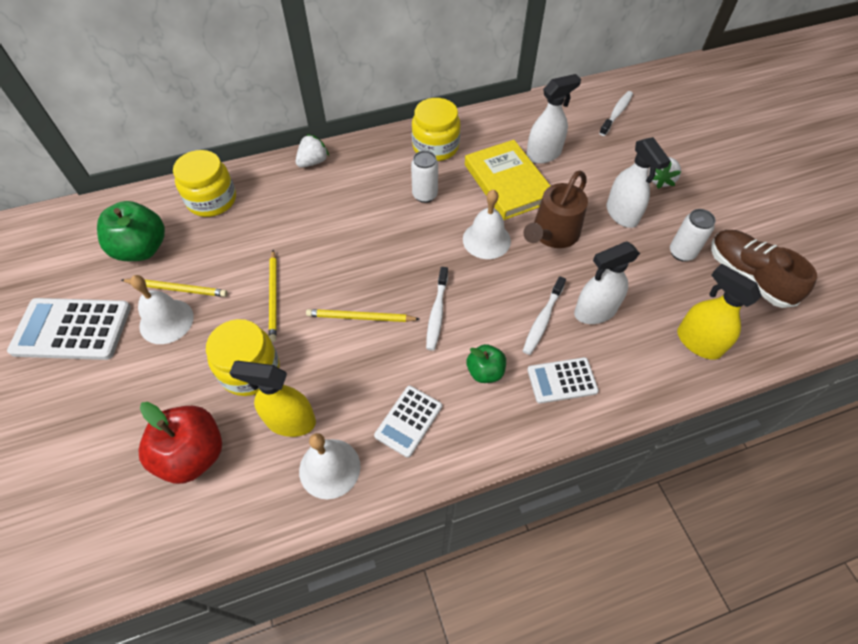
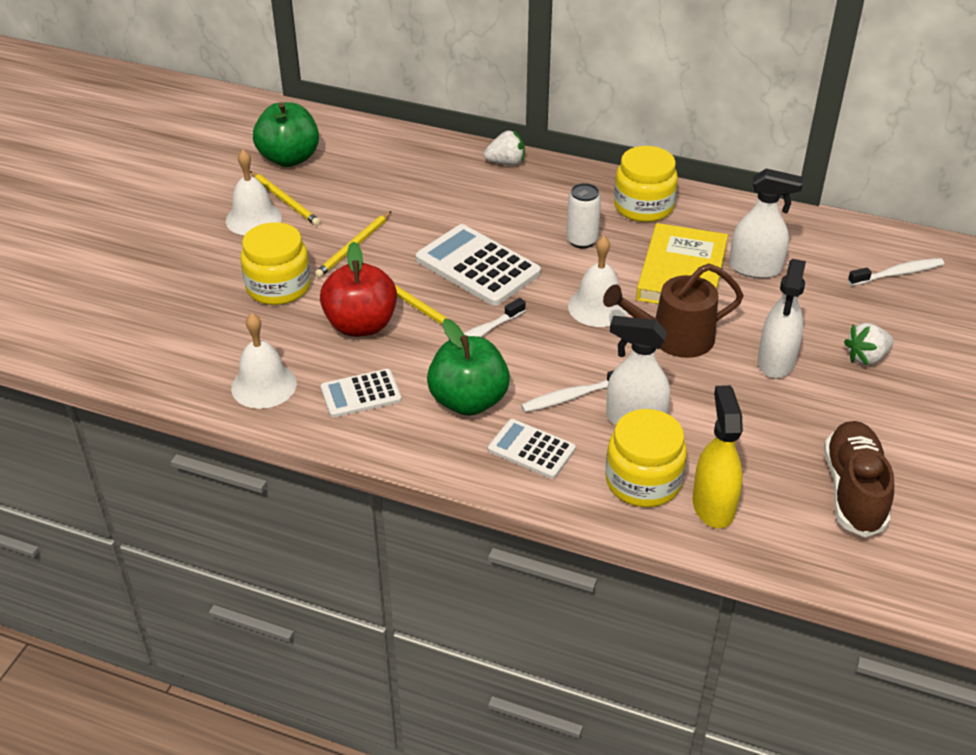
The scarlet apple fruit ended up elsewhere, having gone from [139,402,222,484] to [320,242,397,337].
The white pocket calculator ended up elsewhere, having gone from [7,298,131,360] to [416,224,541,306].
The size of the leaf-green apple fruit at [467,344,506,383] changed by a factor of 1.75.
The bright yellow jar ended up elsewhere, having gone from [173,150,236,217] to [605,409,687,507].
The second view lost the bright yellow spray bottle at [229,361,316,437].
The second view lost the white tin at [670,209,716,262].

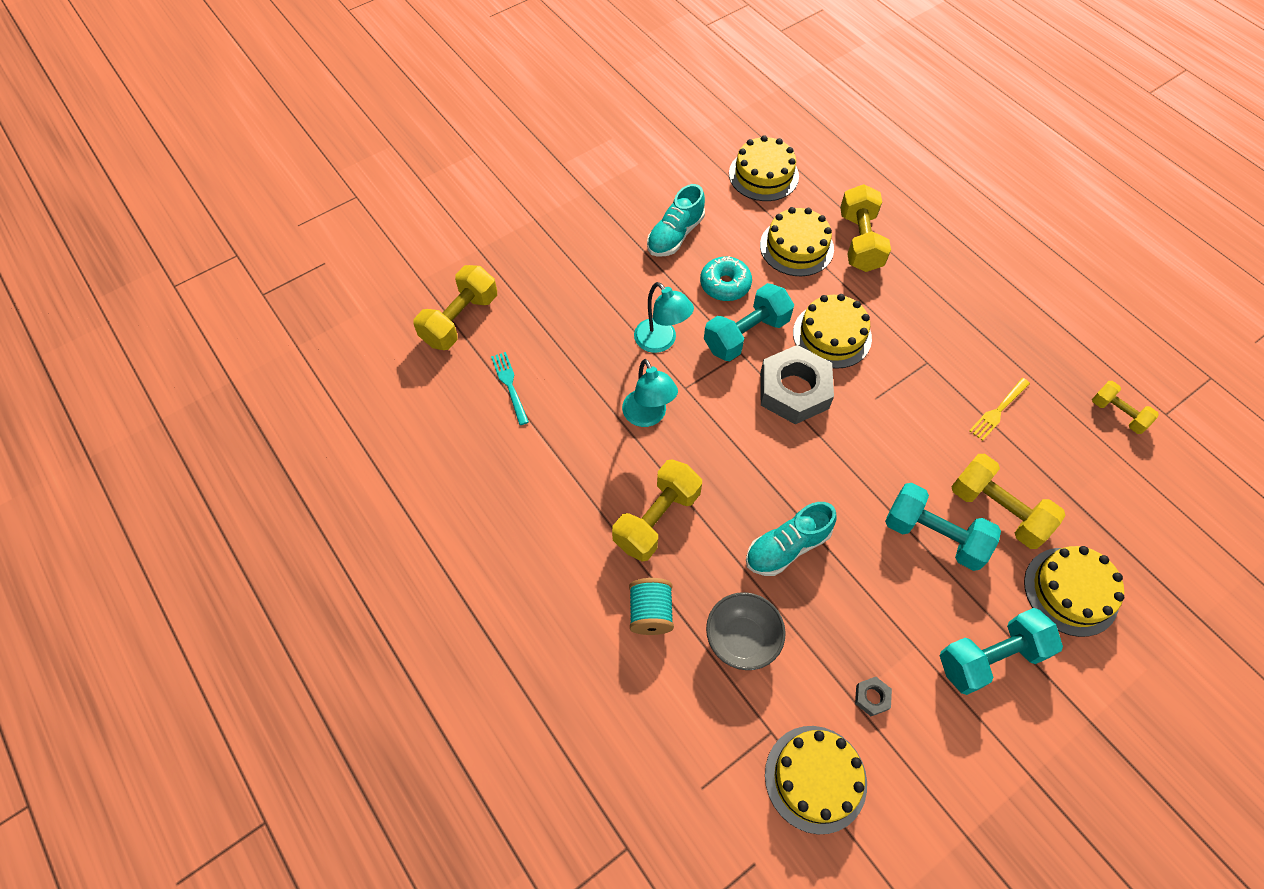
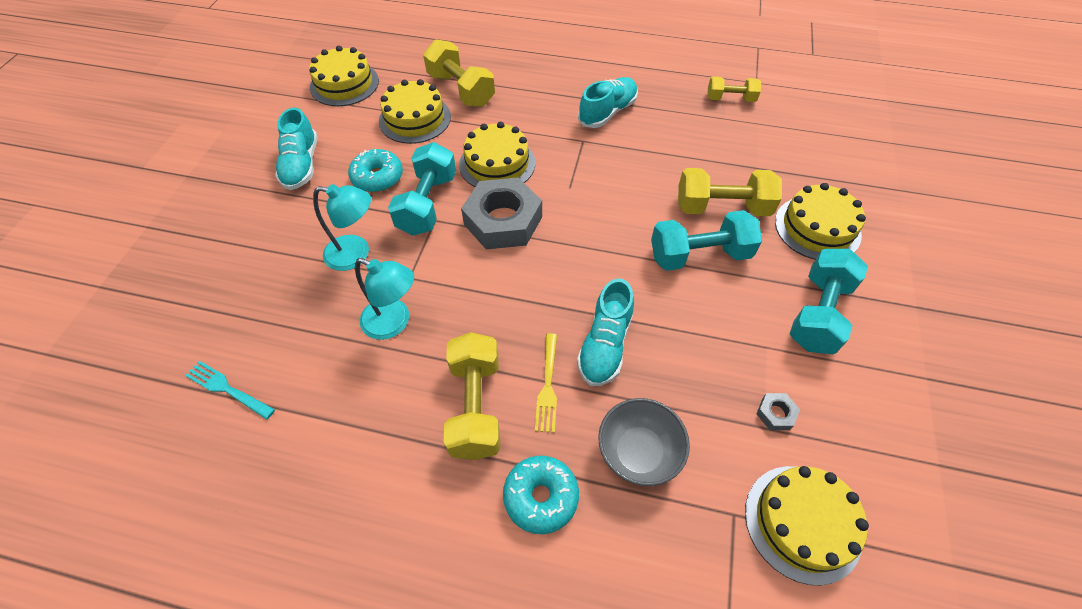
Where the turquoise spool stood at [629,578,674,635], the turquoise donut came to stand at [503,456,579,534].
The bright yellow fork ended up elsewhere, having gone from [969,378,1030,441] to [535,333,557,433].
The second view gained the turquoise shoe at [578,77,638,128].
The second view lost the bright yellow free weight at [414,265,497,350].

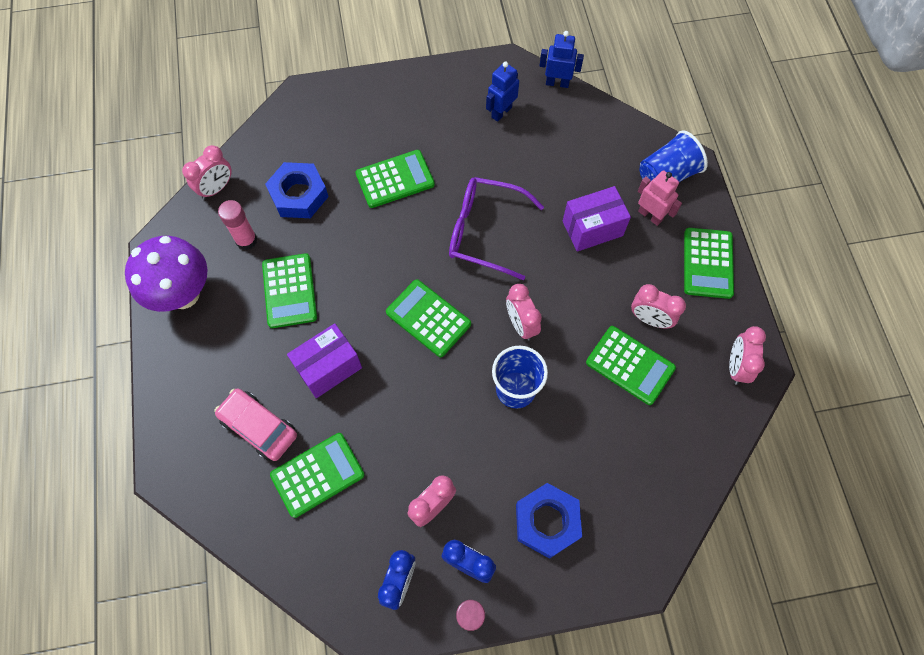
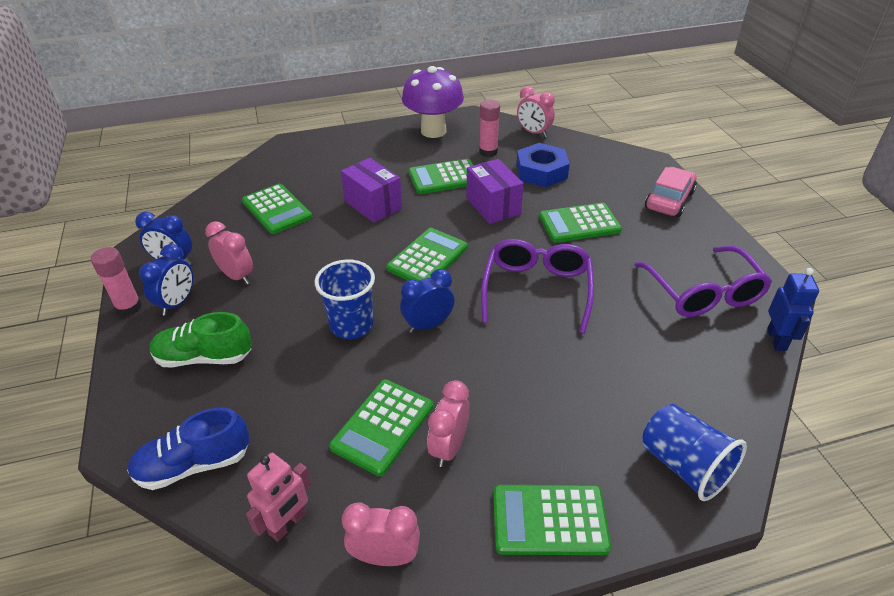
The second view gained the blue shoe at [127,407,250,490].
Where the blue hexagon nut stood at [516,483,582,559], the leaf-green shoe came to stand at [150,312,252,367].
The rose-pink robot ended up elsewhere, having gone from [638,170,682,226] to [246,453,312,542].
What was the rose-pink bedside clock at [506,284,542,341] turned into the blue bedside clock at [400,269,454,333].
The violet package ended up elsewhere, having gone from [563,186,631,251] to [466,159,524,224].
The leaf-green pocket calculator at [355,150,435,208] ended up facing another way, 105 degrees clockwise from before.
Where the blue robot stood at [486,61,519,122], the violet glasses came to stand at [634,246,772,317].
The rose-pink car ended up elsewhere, having gone from [215,389,297,461] to [645,167,697,217].

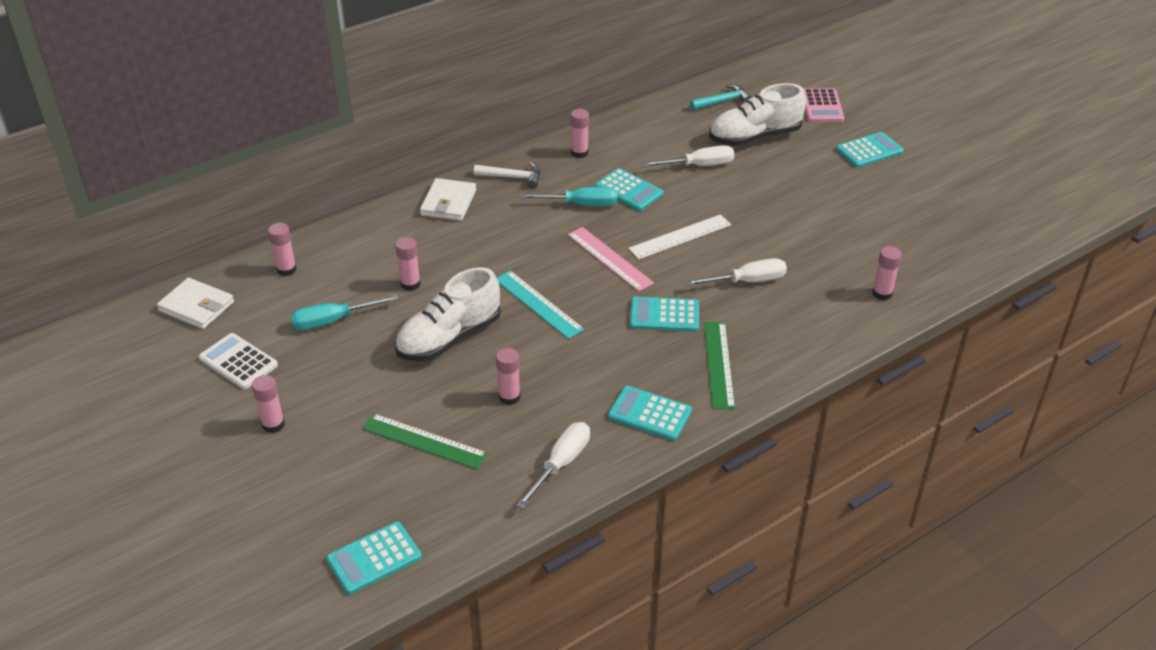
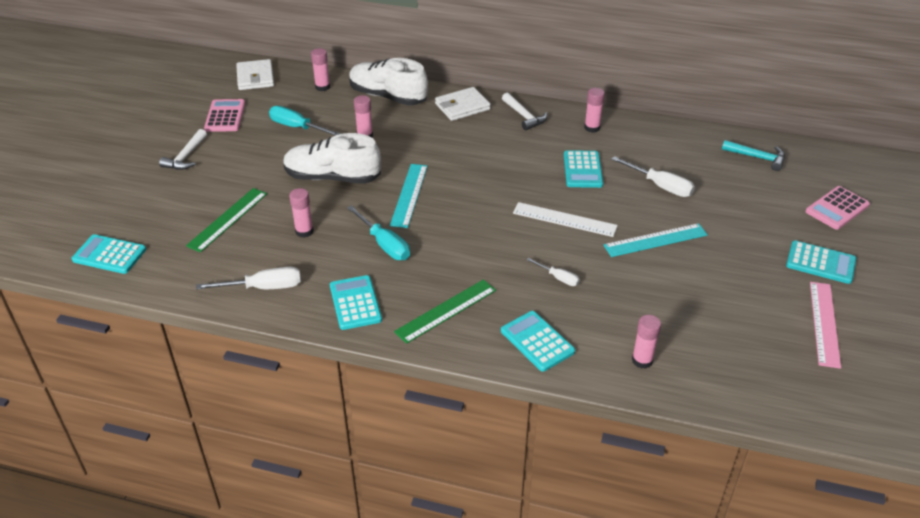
Where the rose-pink stick of glue stood at [252,375,285,433], the white claw hammer came to stand at [159,129,207,170].
The leaf-green straightedge at [362,413,488,470] ended up facing another way, 45 degrees clockwise from before.
What was the white pocket calculator at [199,333,278,389] turned into the rose-pink pocket calculator at [204,99,245,132].
The turquoise screwdriver ended up elsewhere, having gone from [520,187,617,206] to [347,205,410,260].
The white shoe ended up elsewhere, having gone from [709,83,806,146] to [349,58,428,105].
The turquoise pocket calculator ended up elsewhere, having gone from [630,297,699,332] to [501,311,575,372].
The size of the white screwdriver at [684,258,787,286] changed by a factor of 0.59.
The second view gained the turquoise straightedge at [604,223,708,257].
The rose-pink straightedge ended up elsewhere, having gone from [568,227,654,291] to [810,282,841,369].

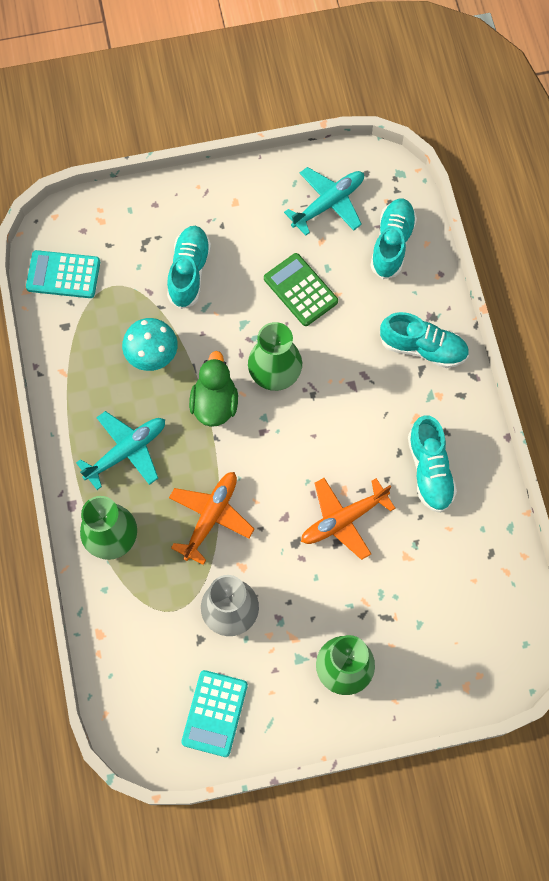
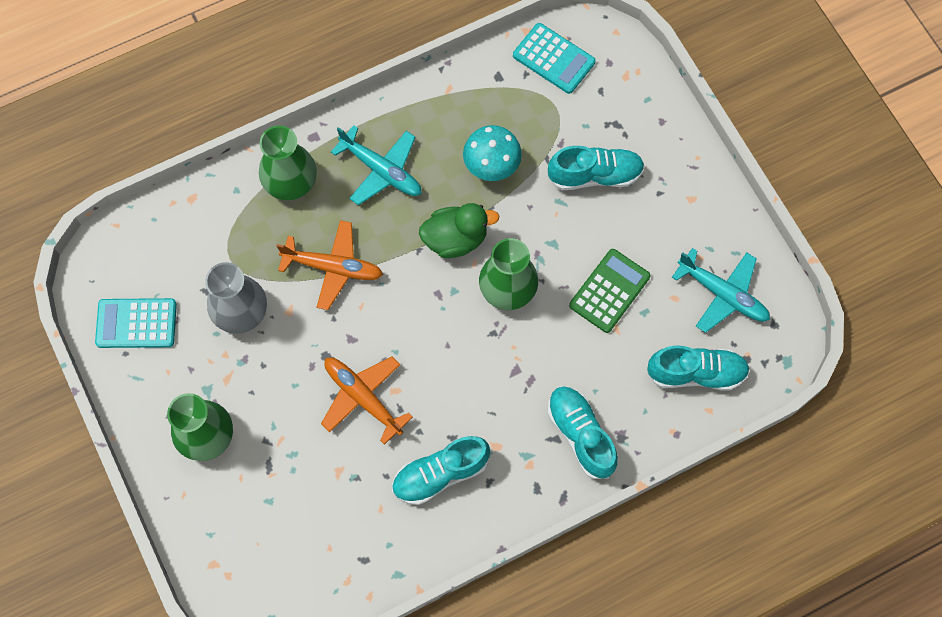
The turquoise pocket calculator at [26,250,100,298] ended up facing another way, 135 degrees clockwise from before.
The turquoise shoe at [380,312,469,368] ended up facing another way, 150 degrees clockwise from before.

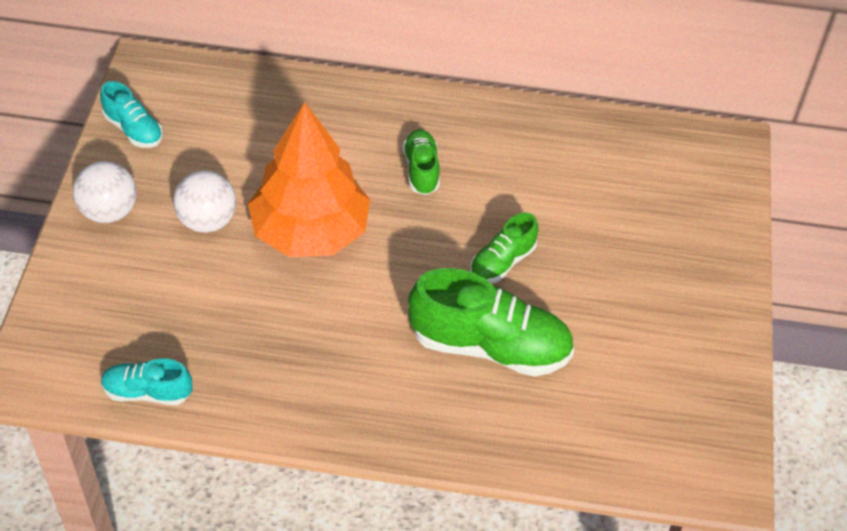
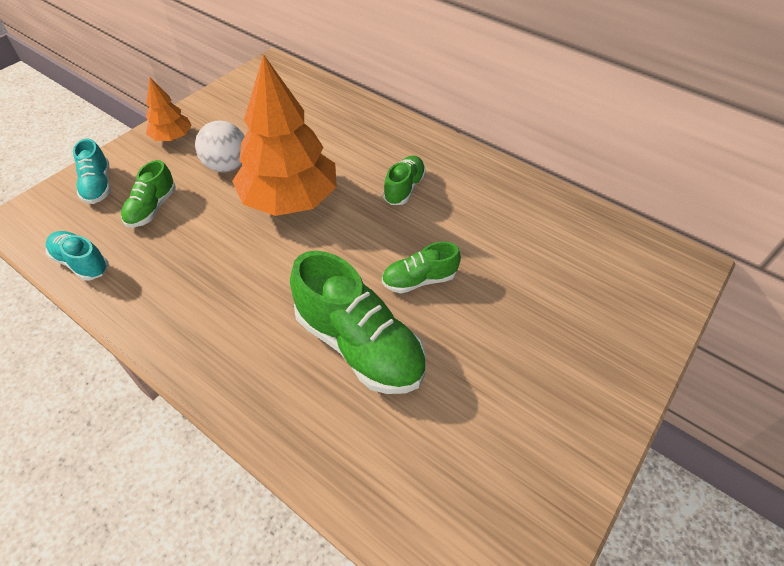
The turquoise shoe ended up elsewhere, having gone from [100,81,163,148] to [73,139,111,204].
The second view gained the leaf-green shoe at [121,160,176,227].
Where the white play ball stood at [73,161,137,223], the orange toy tree came to stand at [146,77,192,141].

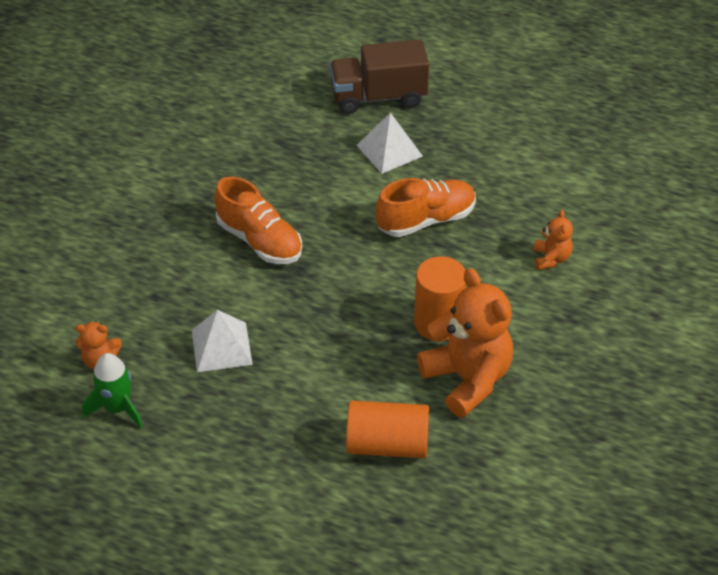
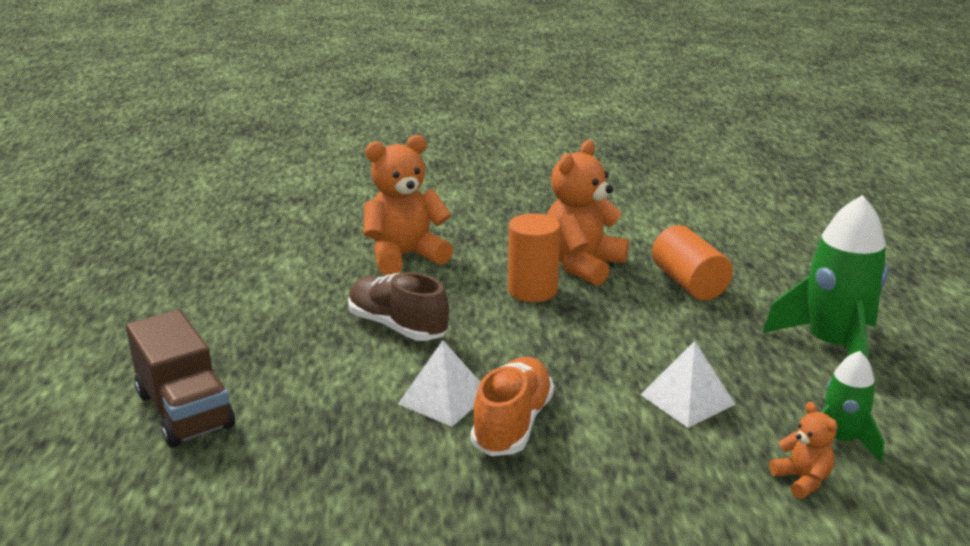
What was the orange shoe at [376,178,476,237] turned into the brown shoe at [348,272,449,341].
The size of the orange teddy at [534,210,573,270] changed by a factor of 2.12.
The white solid pyramid ended up elsewhere, having gone from [356,112,423,174] to [398,340,480,427].
The second view gained the leaf-green spaceship at [763,195,888,359].

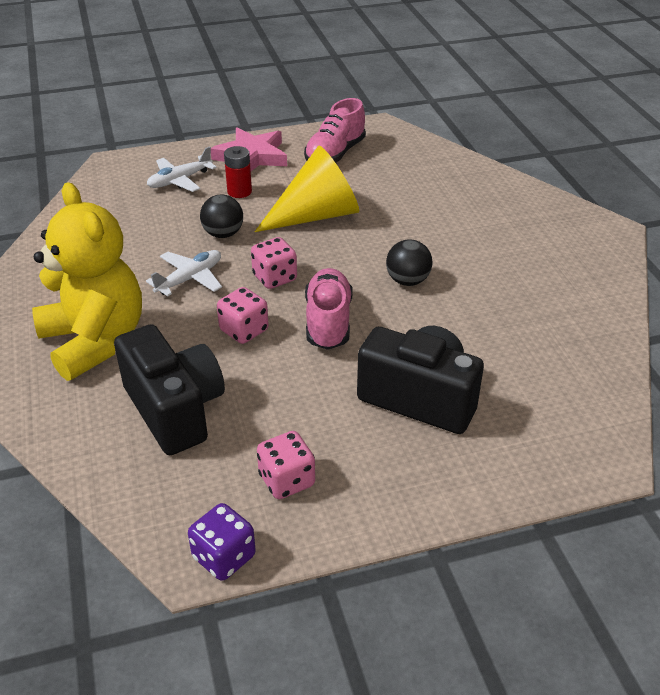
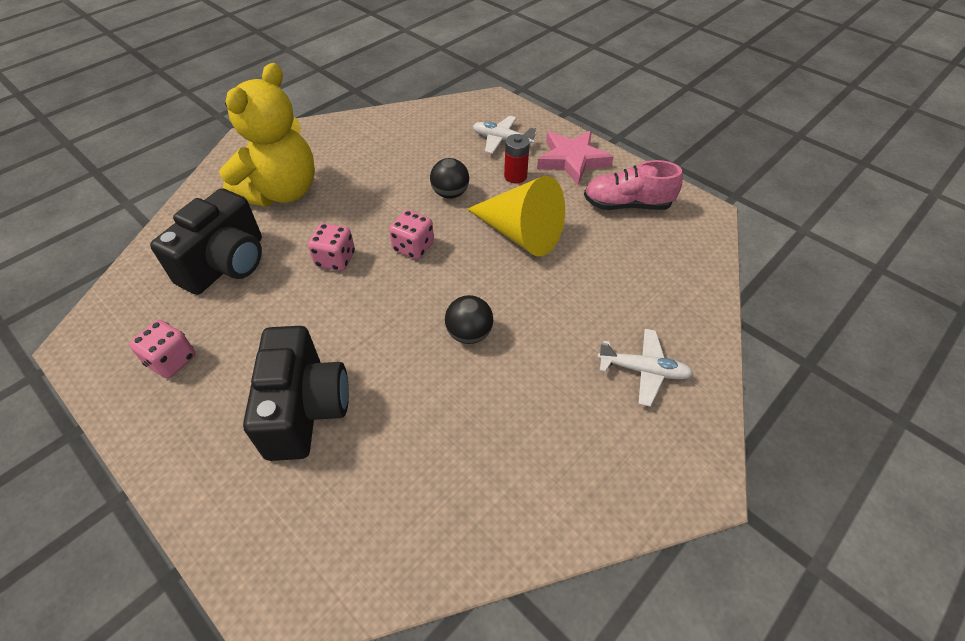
The white plane ended up elsewhere, having gone from [146,250,222,296] to [597,329,693,407].
The second view lost the violet dice at [188,503,256,581].
The second view lost the rose-pink shoe at [305,268,352,350].

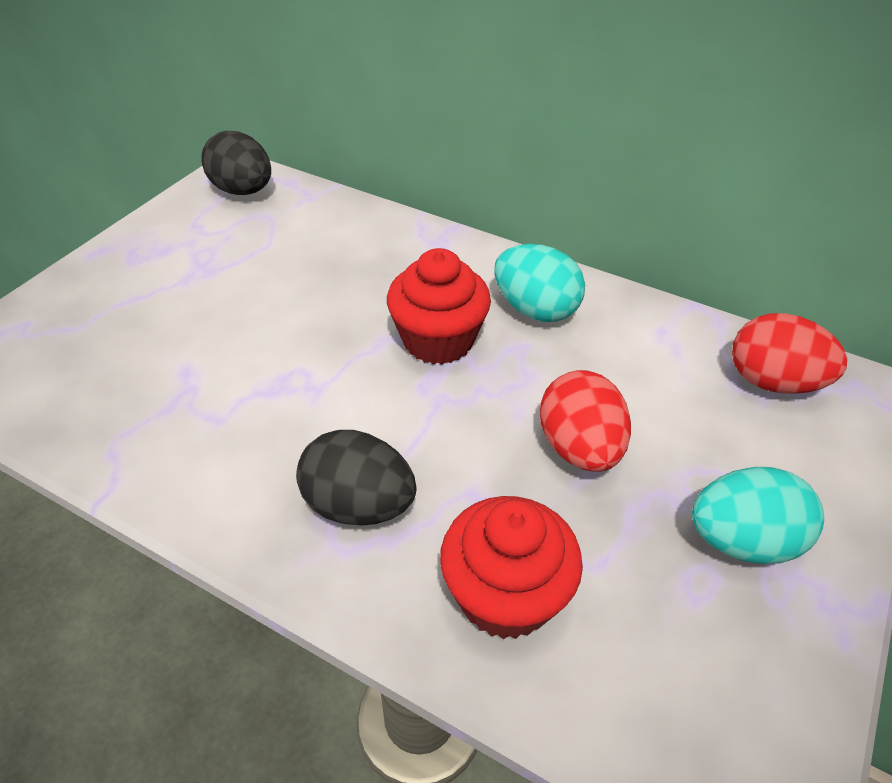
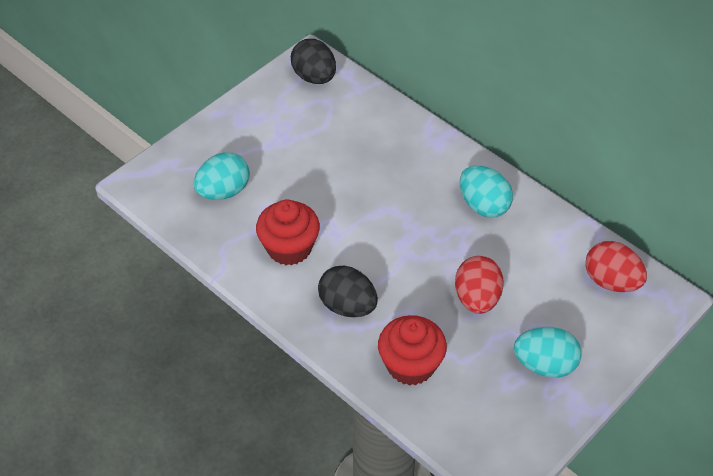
The second view gained the turquoise egg at [194,152,250,200].
The scarlet cupcake ended up elsewhere, having gone from [387,248,491,365] to [256,200,320,265].

